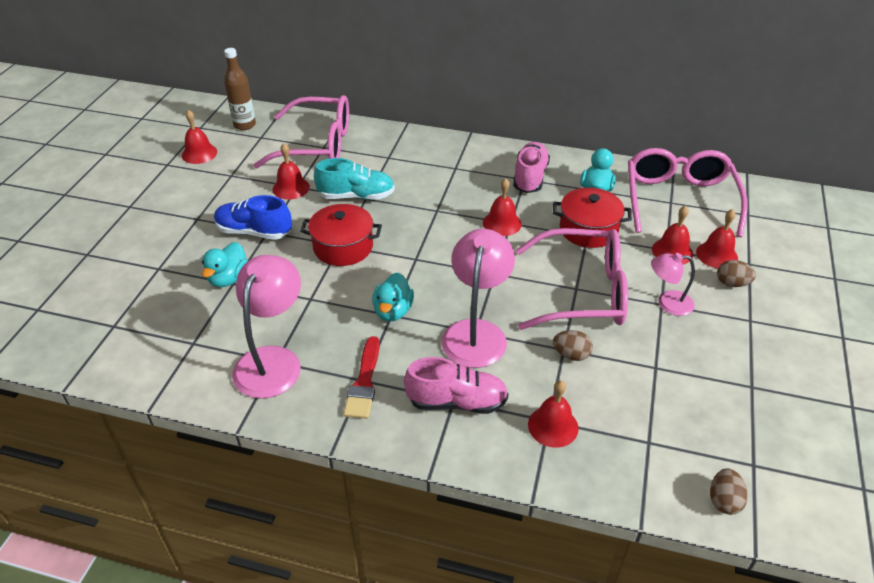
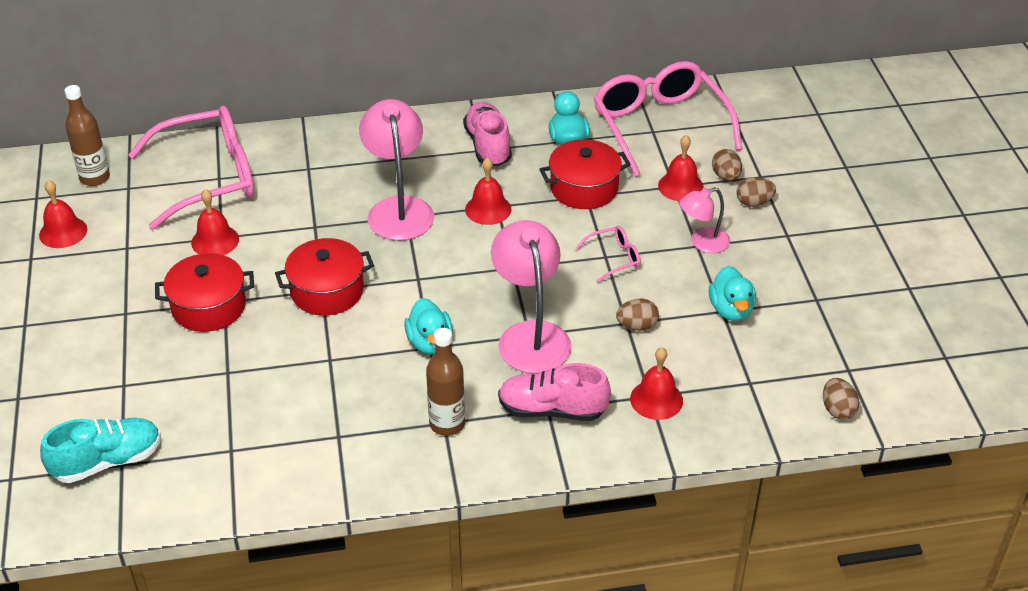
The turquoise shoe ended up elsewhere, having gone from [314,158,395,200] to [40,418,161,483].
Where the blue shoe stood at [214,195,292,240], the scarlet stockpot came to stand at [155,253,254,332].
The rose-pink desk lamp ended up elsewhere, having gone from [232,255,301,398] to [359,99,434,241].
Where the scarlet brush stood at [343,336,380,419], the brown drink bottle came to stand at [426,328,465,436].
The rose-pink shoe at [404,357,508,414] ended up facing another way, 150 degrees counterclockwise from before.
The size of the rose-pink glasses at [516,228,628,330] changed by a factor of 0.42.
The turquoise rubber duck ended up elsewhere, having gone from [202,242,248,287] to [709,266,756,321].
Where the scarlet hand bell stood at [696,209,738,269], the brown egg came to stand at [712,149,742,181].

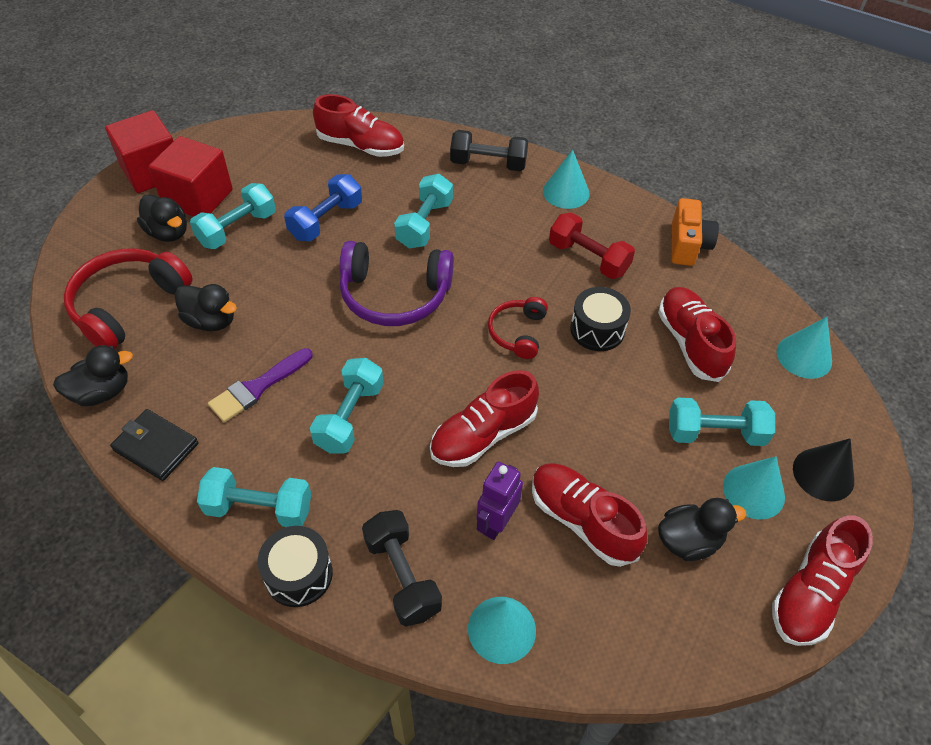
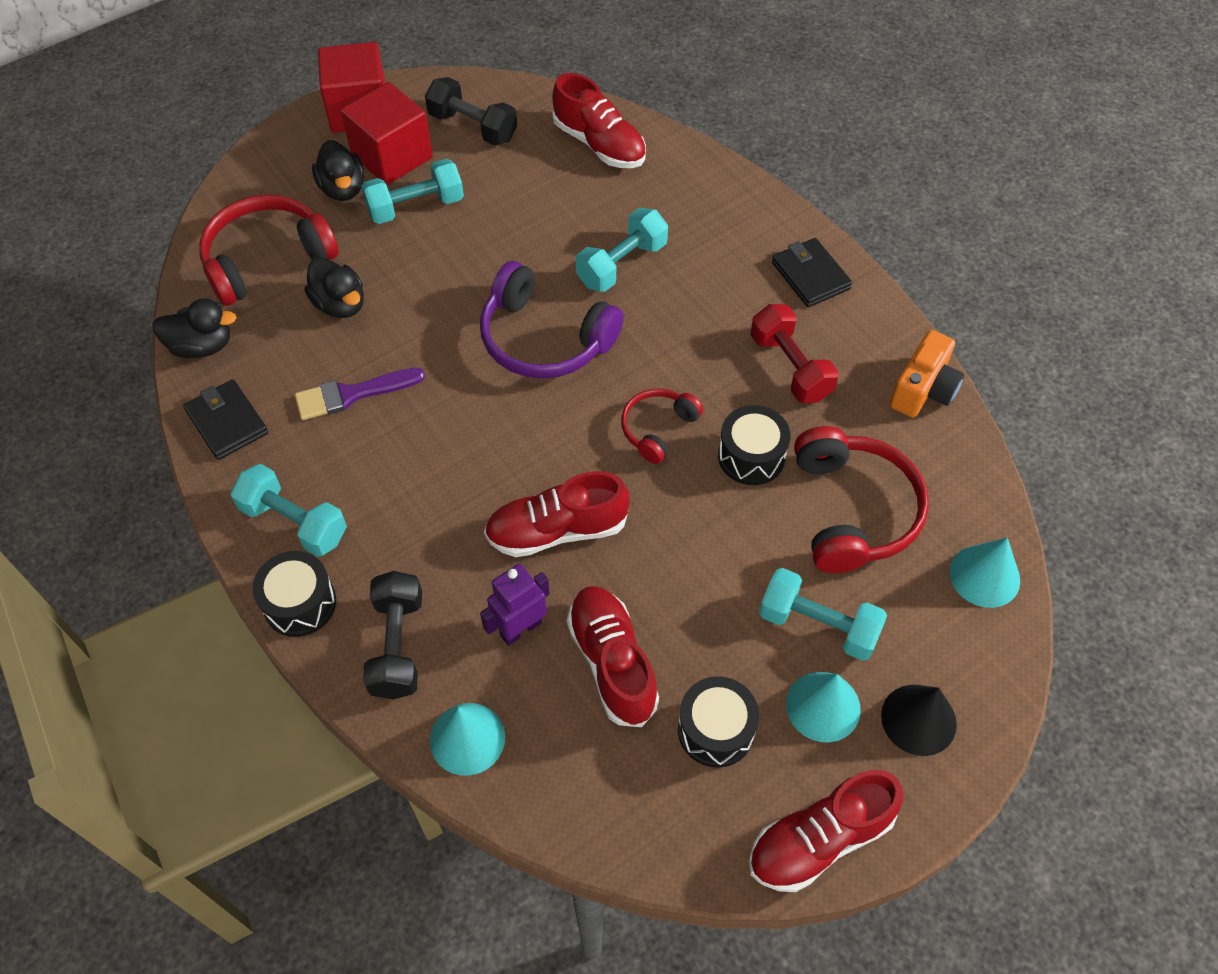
The black free weight ended up elsewhere, having gone from [450,130,528,171] to [425,77,517,146].
Where the black rubber duck stood at [658,498,746,561], the black toy drum came to stand at [678,676,759,768].
Where the turquoise cone shape stood at [543,150,590,209], the black wallet came to stand at [772,238,852,307].
Where the scarlet shoe stood at [658,287,736,382], the scarlet headphones came to stand at [794,426,929,573].
The second view lost the blue free weight at [284,174,362,241].
The second view lost the turquoise free weight at [310,358,384,454].

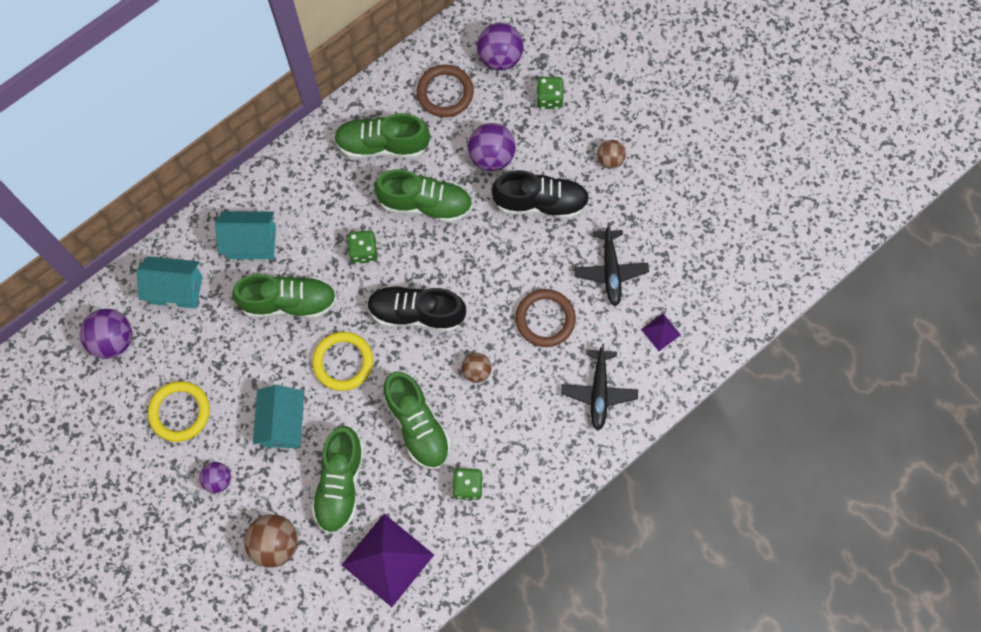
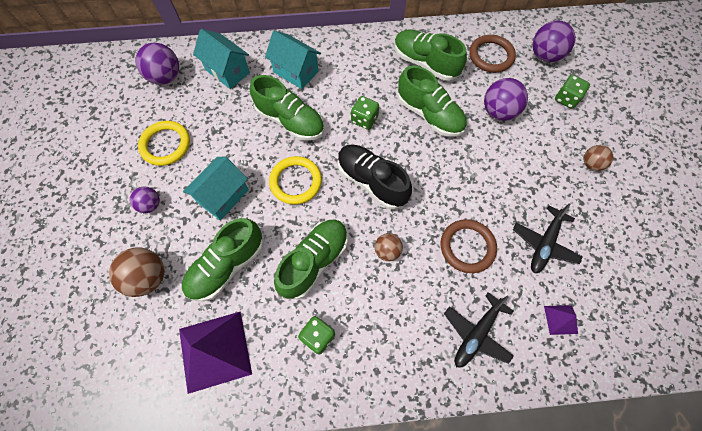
The leaf-green shoe at [383,371,451,469] ended up facing another way, 150 degrees counterclockwise from before.
The second view lost the black shoe at [491,170,590,219].

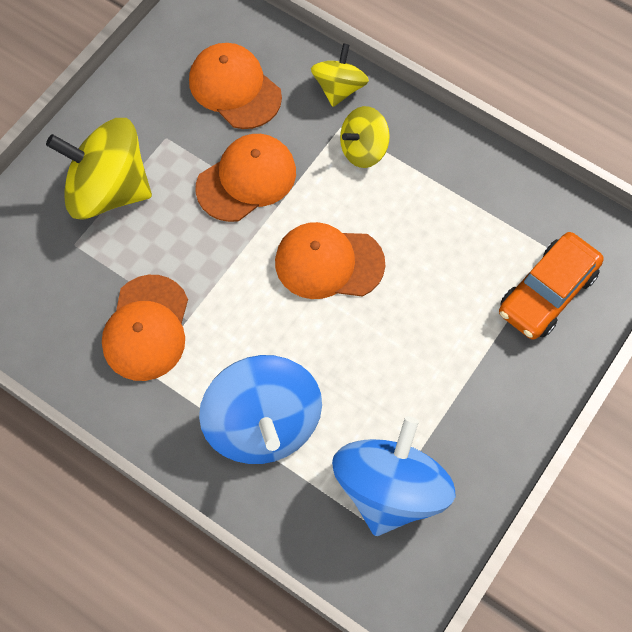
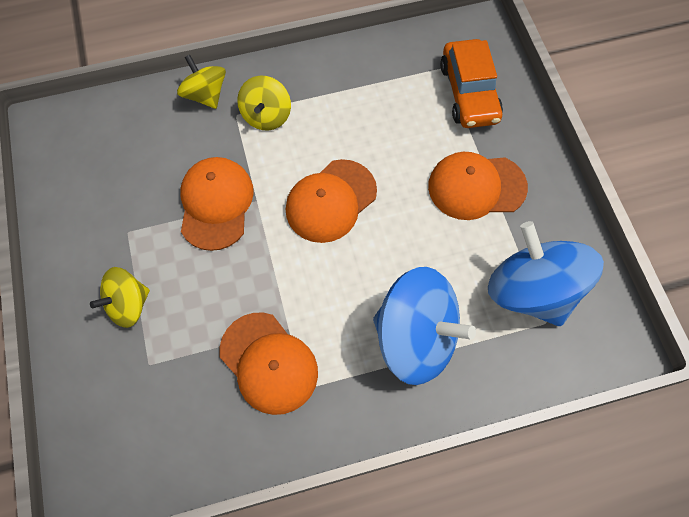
The size of the bright yellow spinning top at [46,118,152,220] changed by a factor of 0.55.
The orange baseball cap ended up elsewhere, having gone from [189,43,282,129] to [428,152,528,220].

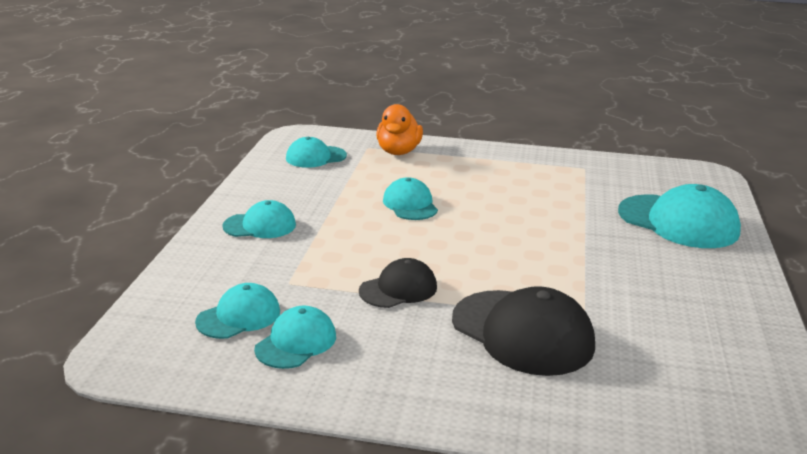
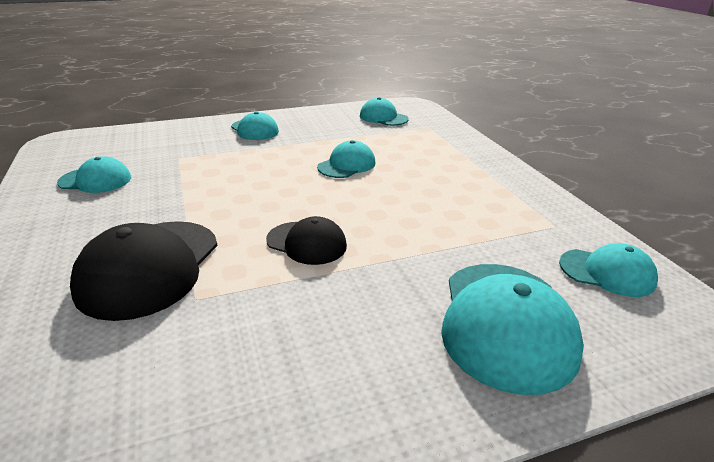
The black baseball cap ended up elsewhere, having gone from [359,258,437,308] to [266,216,347,265].
The turquoise baseball cap ended up elsewhere, having gone from [195,283,280,339] to [559,243,658,297].
The second view lost the orange rubber duck at [376,104,423,155].

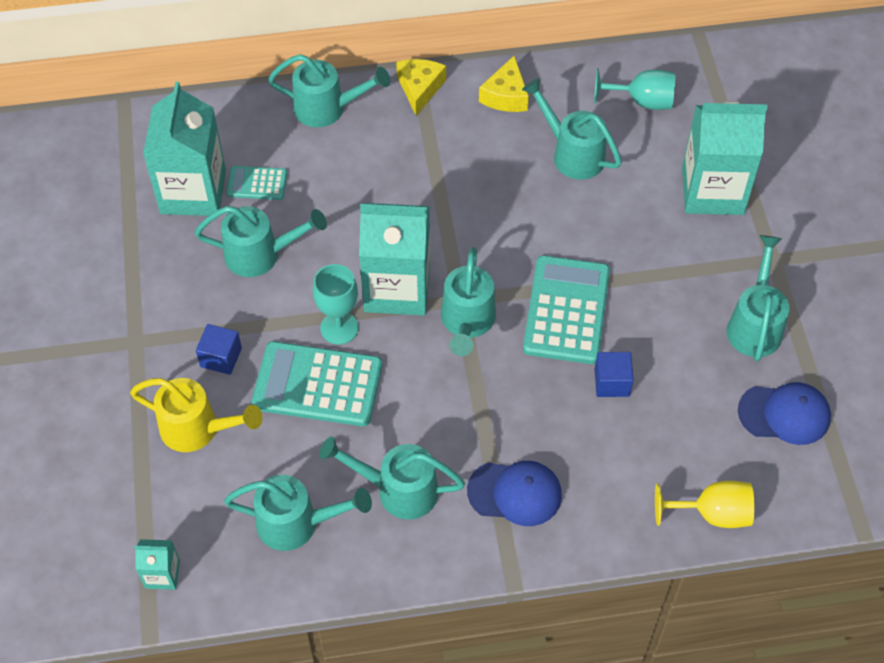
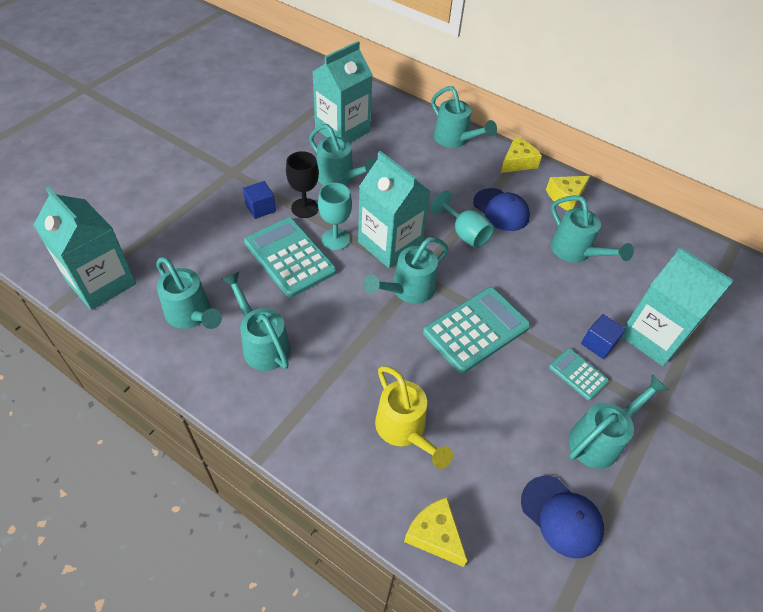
The size of the turquoise milk carton at [134,539,180,590] changed by a factor of 2.21.
The second view gained the black goblet at [286,151,319,218].
The bright yellow sprinkling can ended up elsewhere, having gone from [130,378,263,452] to [375,366,453,469].
Where the bright yellow goblet stood at [655,481,754,528], the bright yellow cheese wedge came to stand at [404,497,467,567].
The turquoise goblet ended up elsewhere, having gone from [594,68,676,110] to [430,190,494,248].
The blue baseball cap ended up elsewhere, having gone from [467,461,562,526] to [473,188,530,231].
The turquoise pocket calculator ended up elsewhere, having gone from [226,166,287,200] to [549,348,609,400].
The turquoise sprinkling can at [522,78,622,180] ended up facing another way, 150 degrees clockwise from before.
The blue solid cube ended up elsewhere, having gone from [595,352,634,397] to [581,314,626,359].

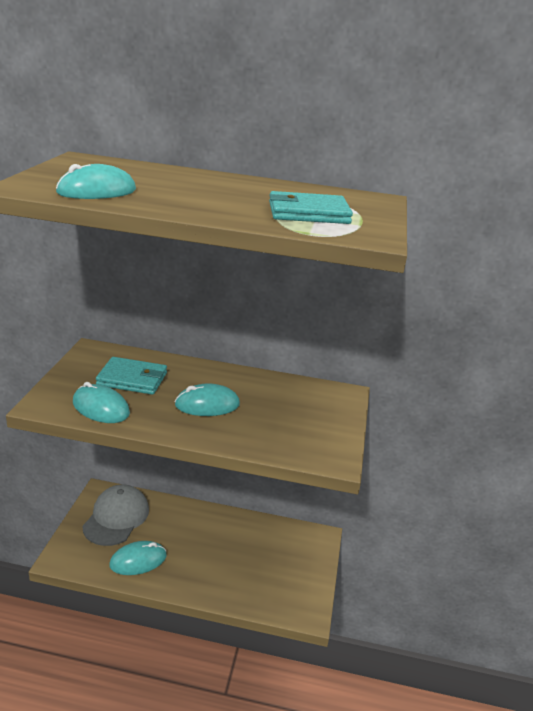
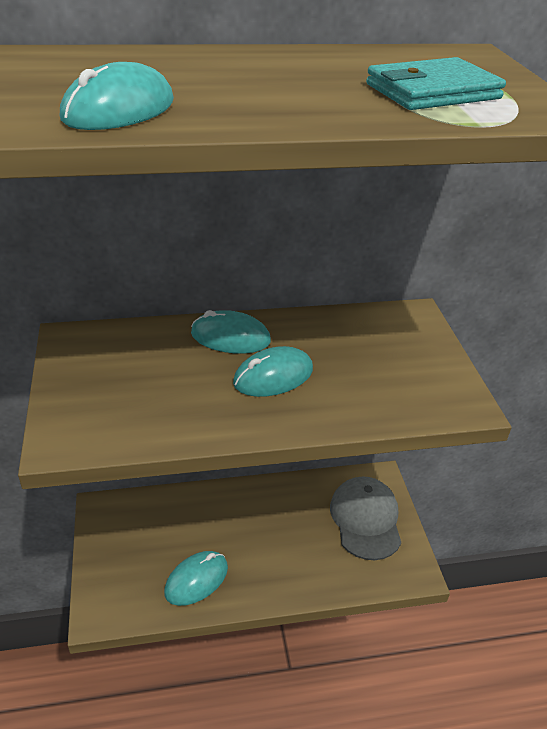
The turquoise mouse ended up elsewhere, having gone from [73,382,130,423] to [191,310,271,354].
The ash-grey baseball cap ended up elsewhere, having gone from [82,484,149,546] to [330,477,401,560].
The second view lost the turquoise wallet at [96,357,167,395].

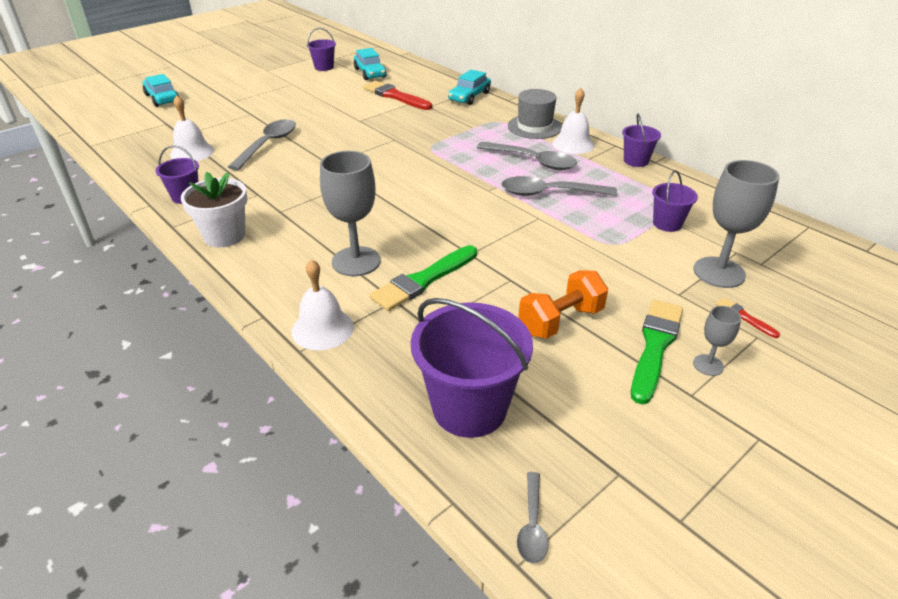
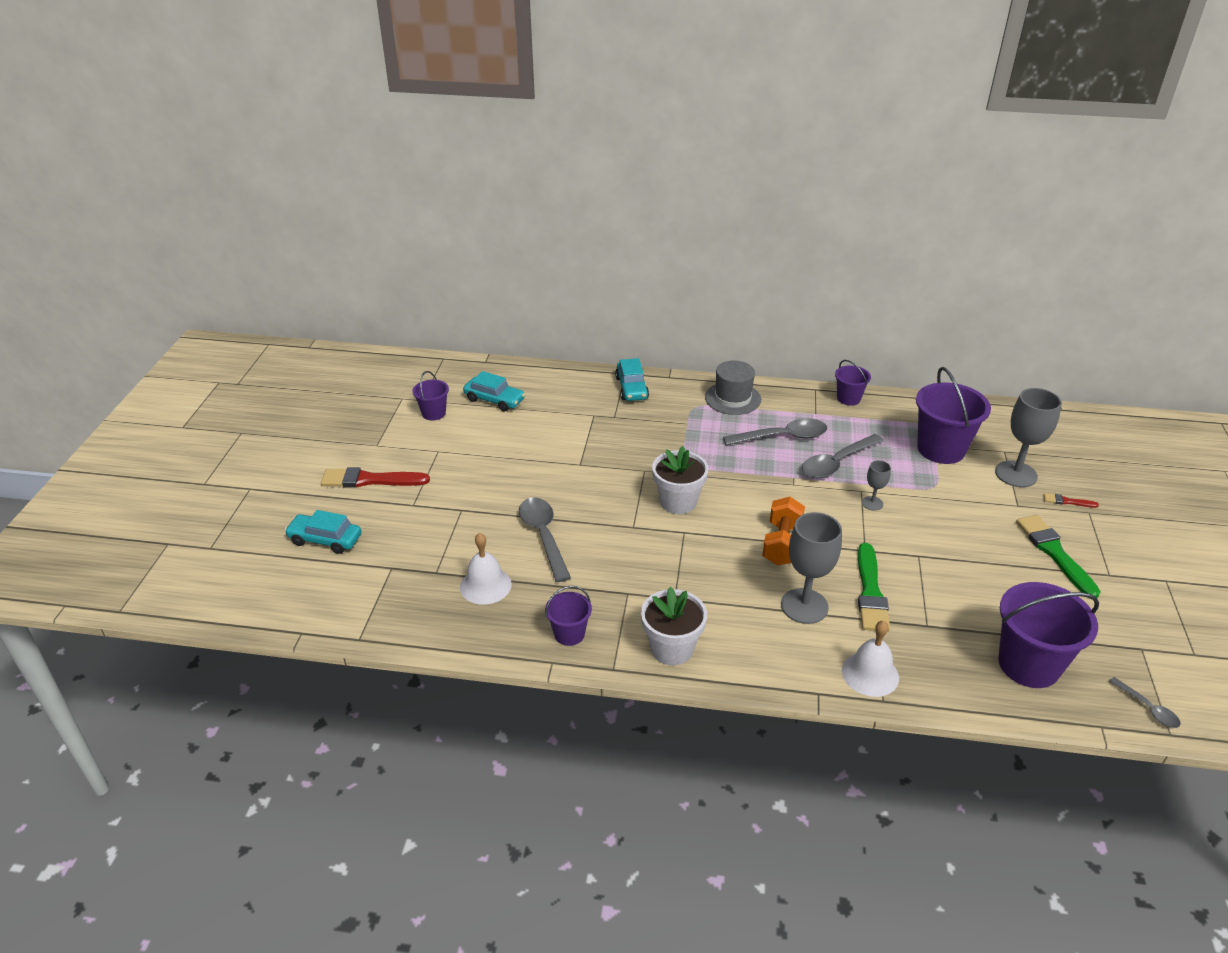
The scarlet brush ended up elsewhere, having gone from [363,81,432,110] to [321,467,430,488].
The second view gained the white flower pot at [652,446,709,514].
The orange free weight ended up elsewhere, having gone from [518,270,608,339] to [762,497,805,566].
The ash-grey goblet ended up elsewhere, having gone from [693,306,741,376] to [862,460,891,511].
The size of the violet pail at [652,170,698,232] changed by a factor of 1.88.
The second view lost the white hand bell at [552,88,594,154].

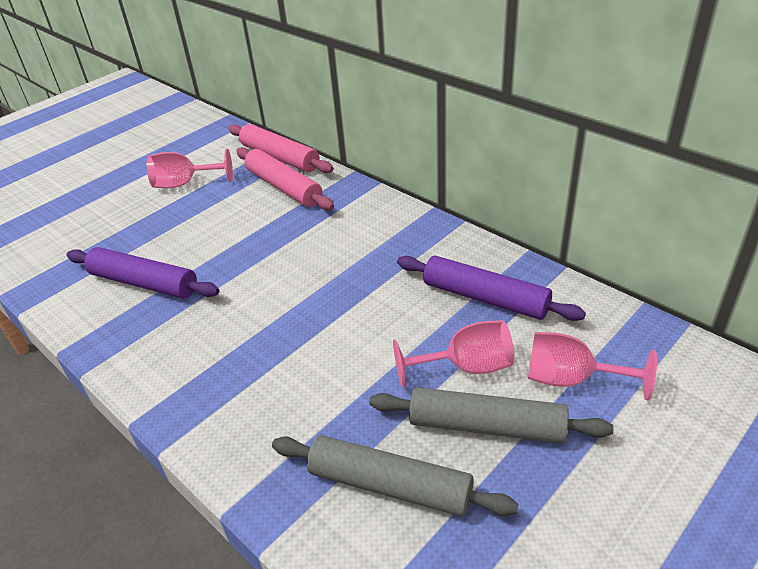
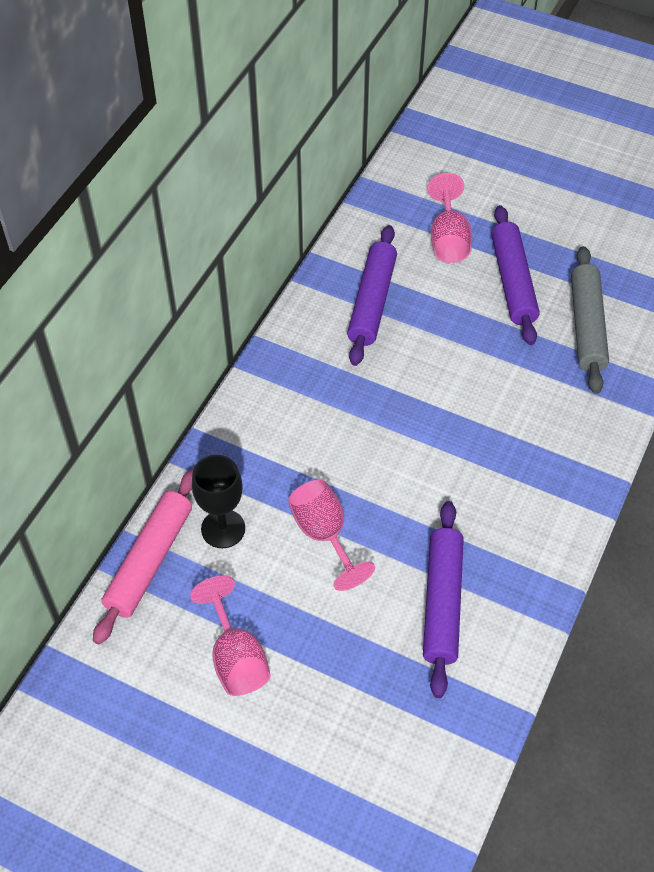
Where the rose-pink rolling pin stood at [236,147,334,210], the black goblet came to stand at [192,455,245,548].
The rose-pink goblet ended up elsewhere, having gone from [393,320,514,387] to [288,480,375,591].
What was the ash-grey rolling pin at [369,387,614,443] turned into the violet rolling pin at [491,205,539,345].

